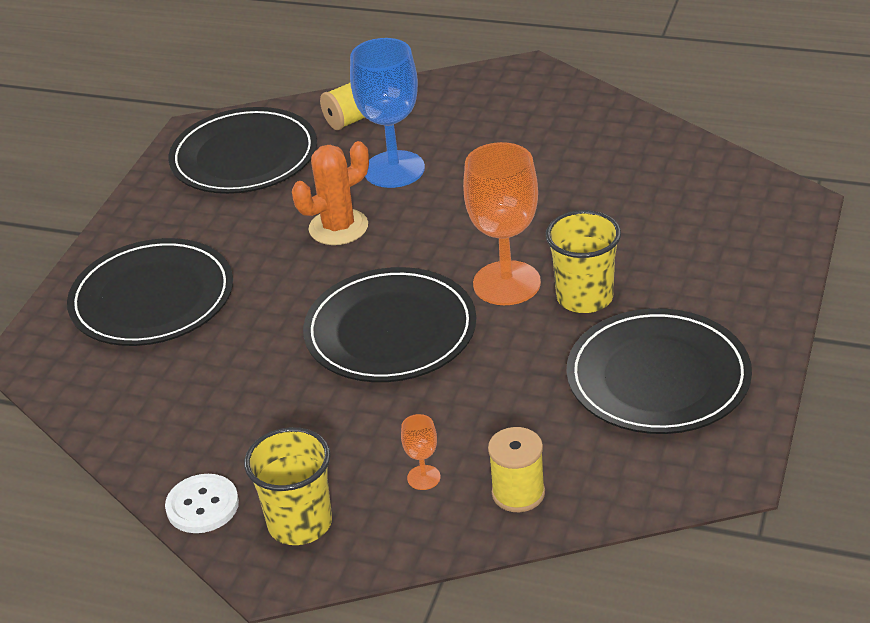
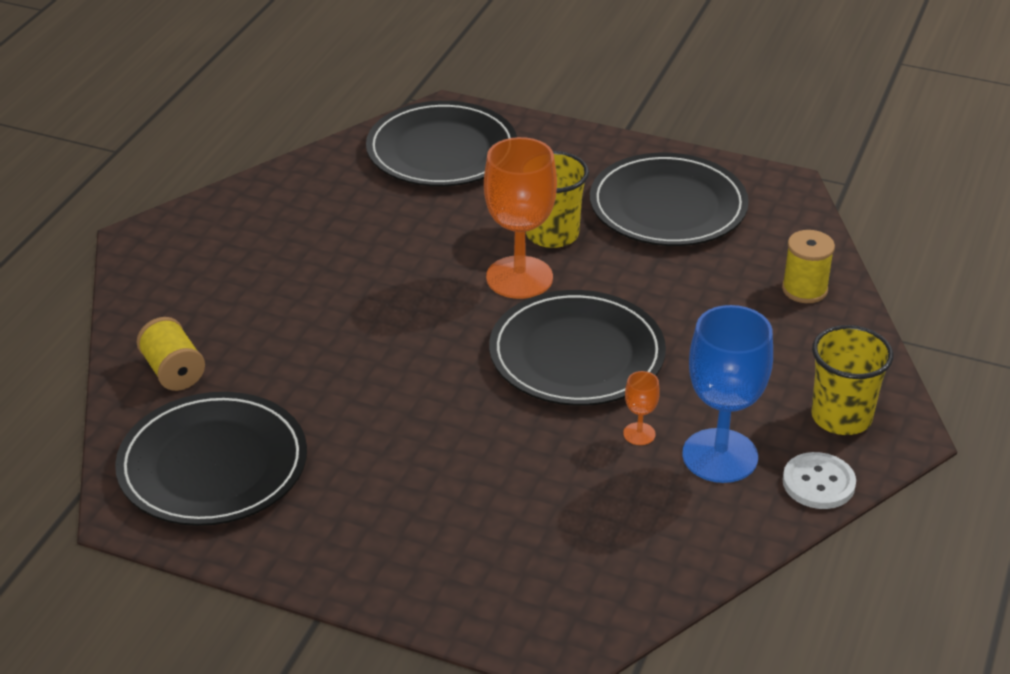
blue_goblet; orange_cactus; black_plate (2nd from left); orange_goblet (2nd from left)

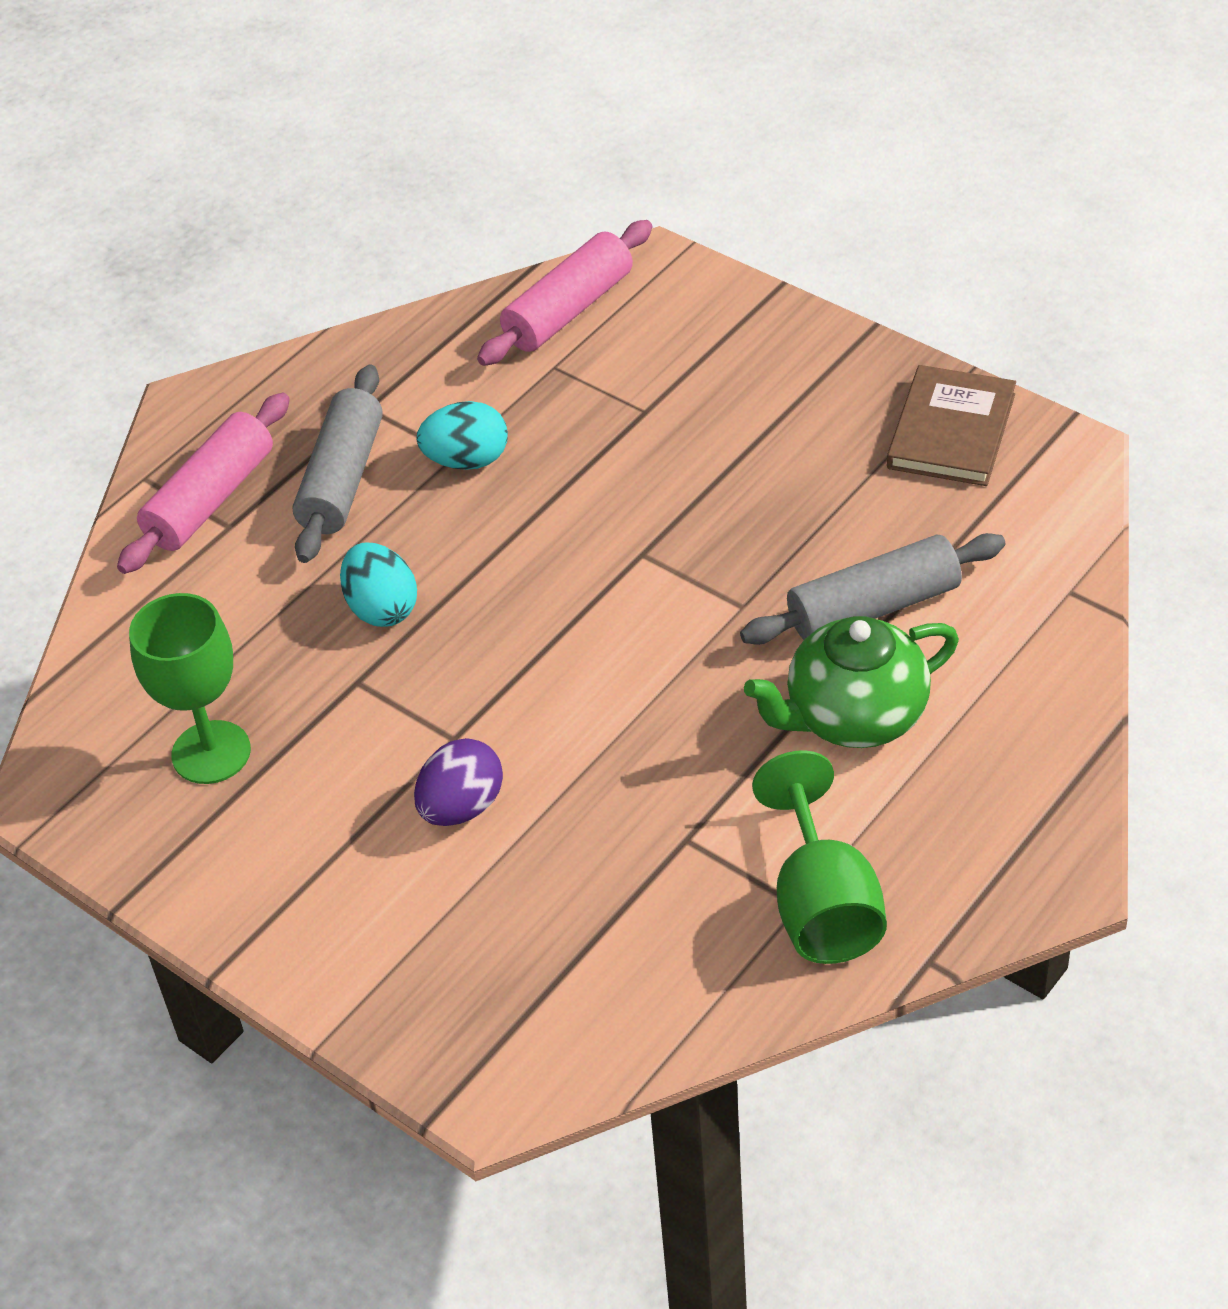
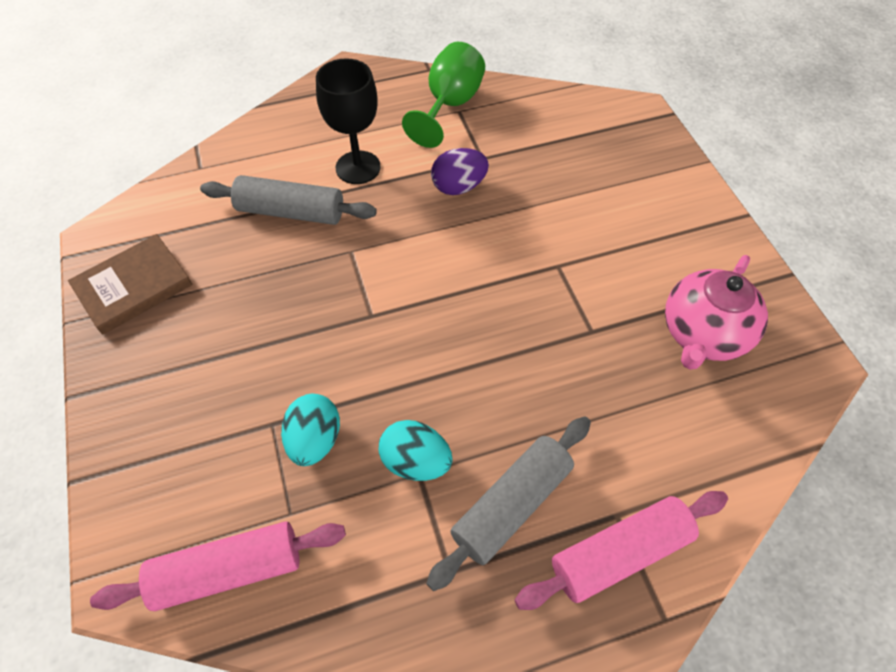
turquoise_egg (1st from left); pink_teapot; black_goblet; purple_egg

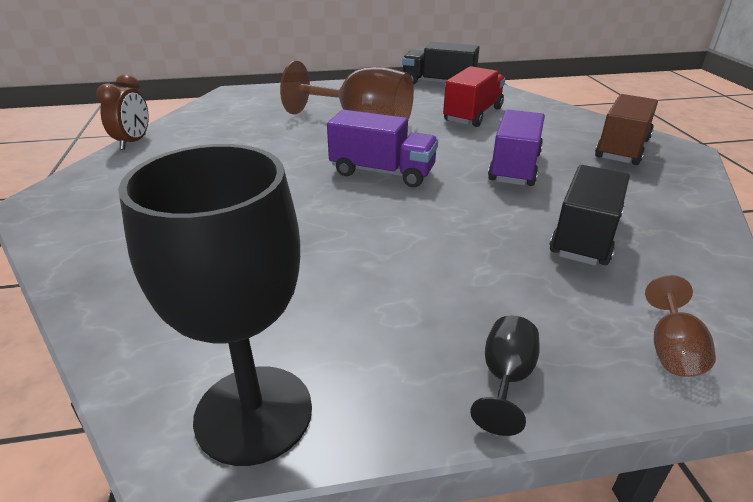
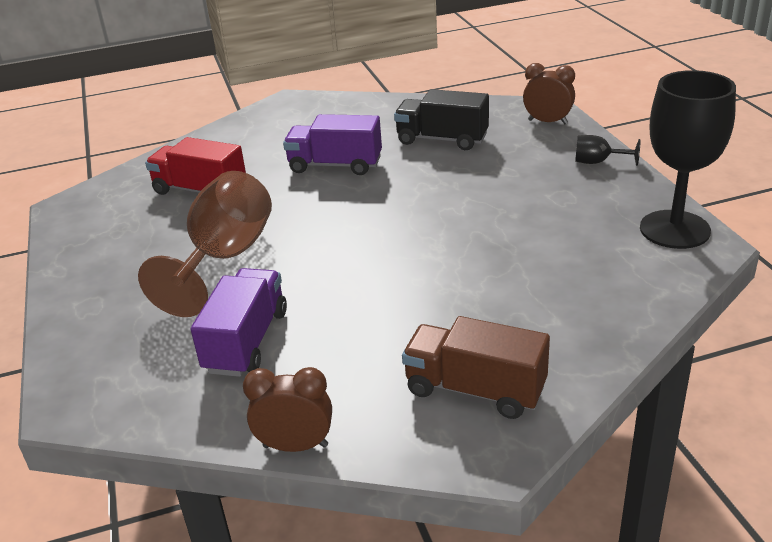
black_truck (1st from left in the first image); brown_truck; purple_truck (1st from left); brown_clock (2nd from left)

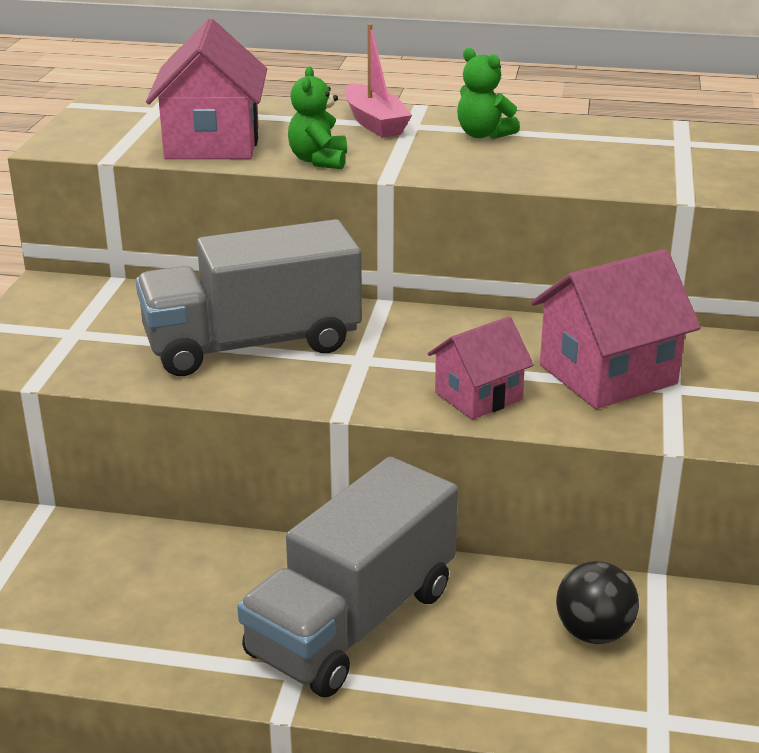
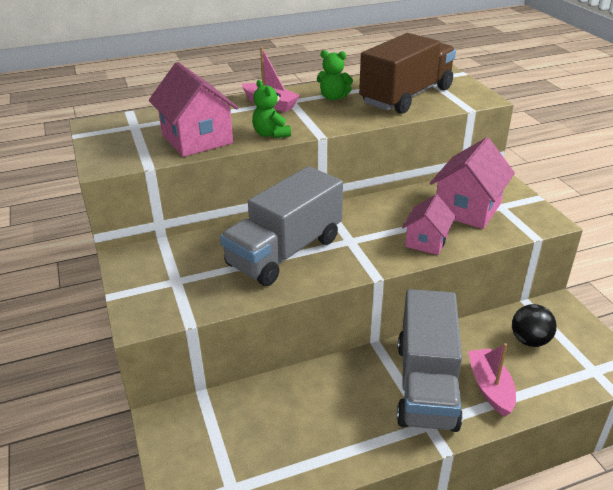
brown_truck; pink_boat (2nd from left)

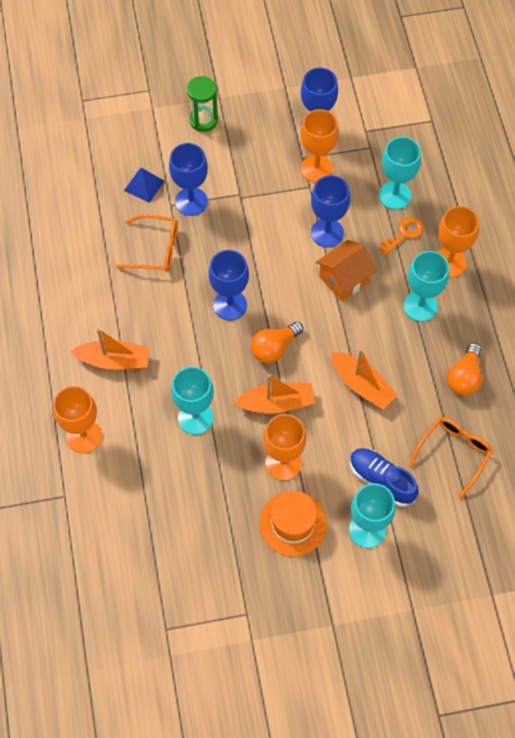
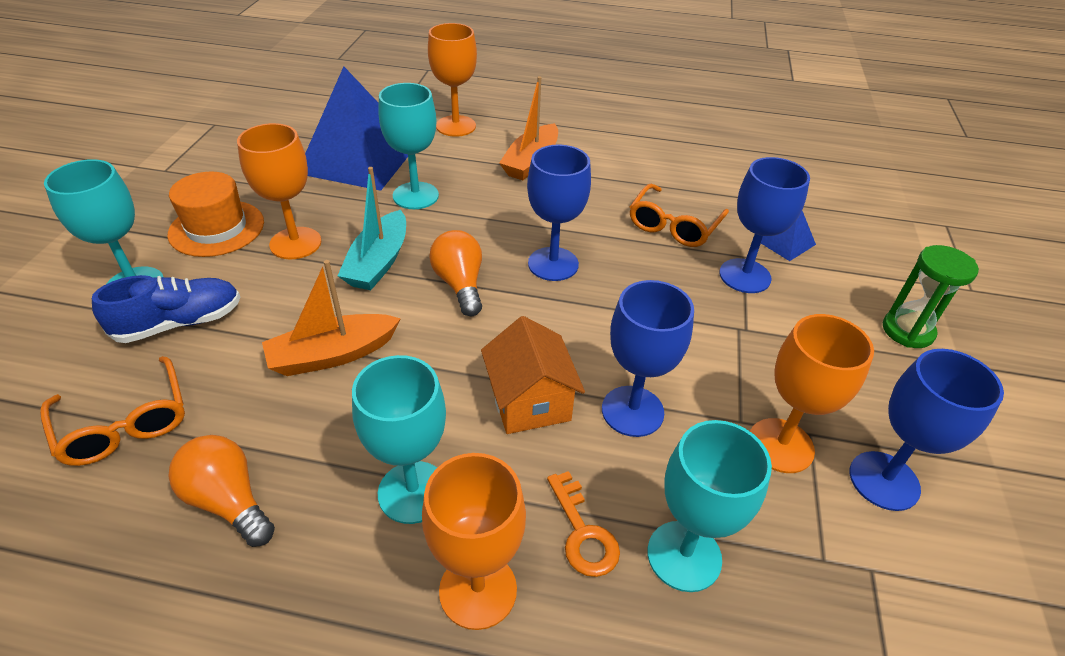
turquoise_boat; blue_pyramid (1st from left)

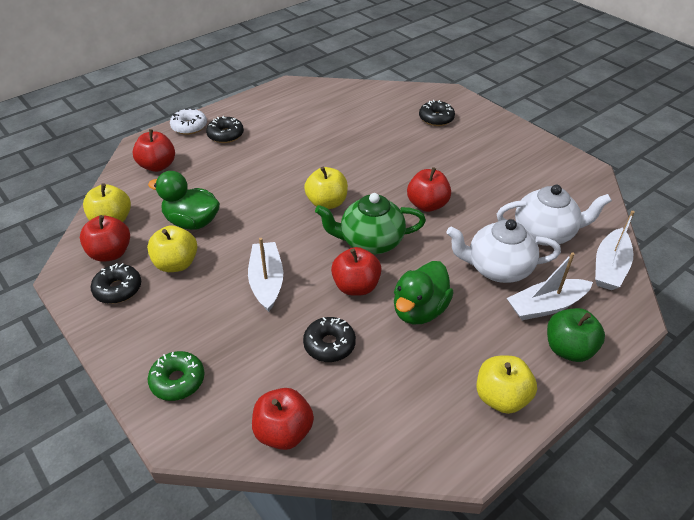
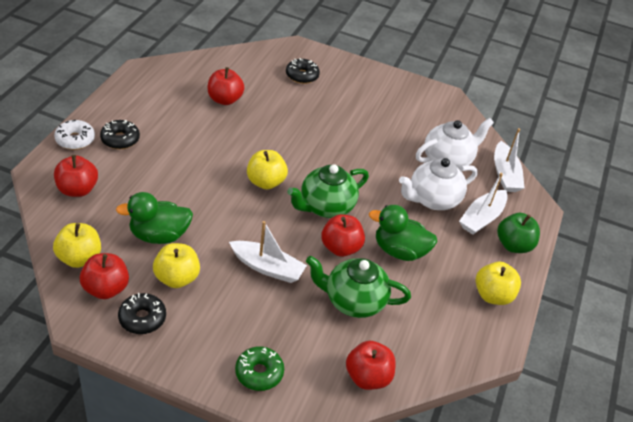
red_apple (3rd from left); white_boat (1st from left); green_duck (2nd from left); green_teapot (2nd from left)

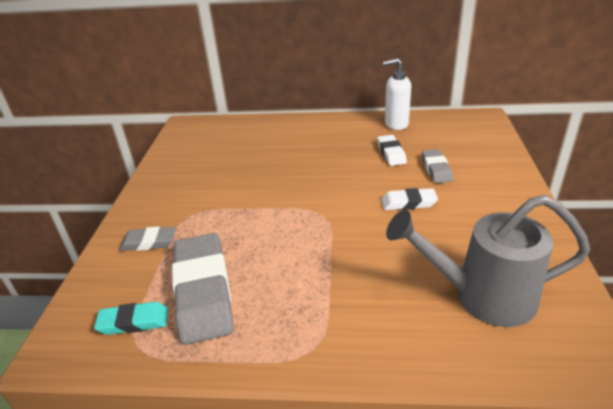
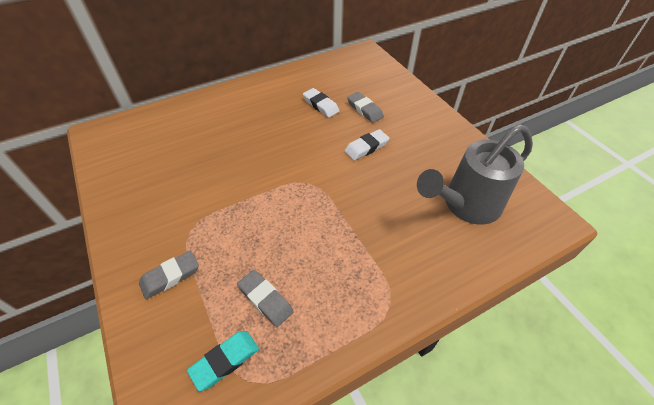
white_soap_dispenser; grey_eraser (2nd from left)

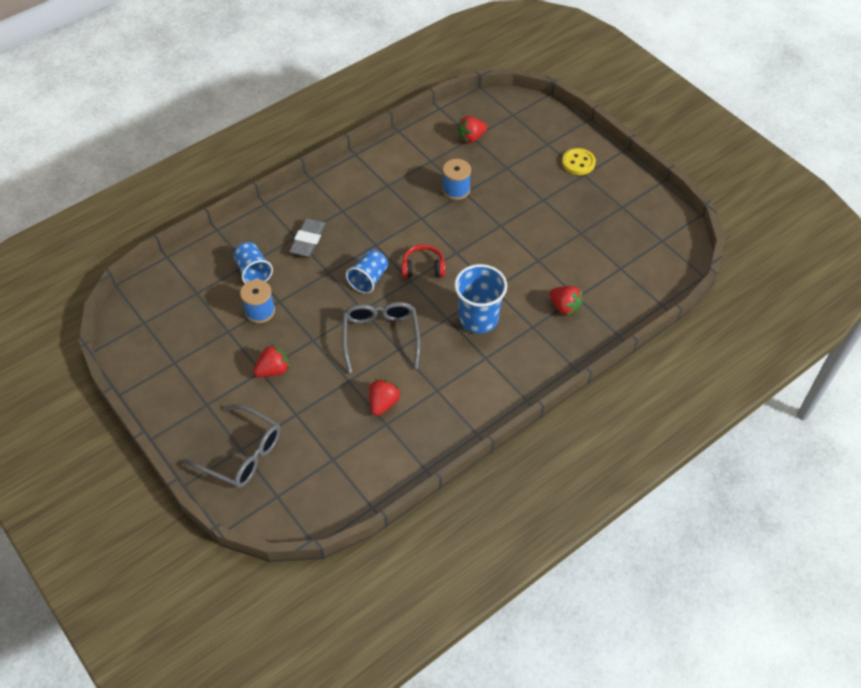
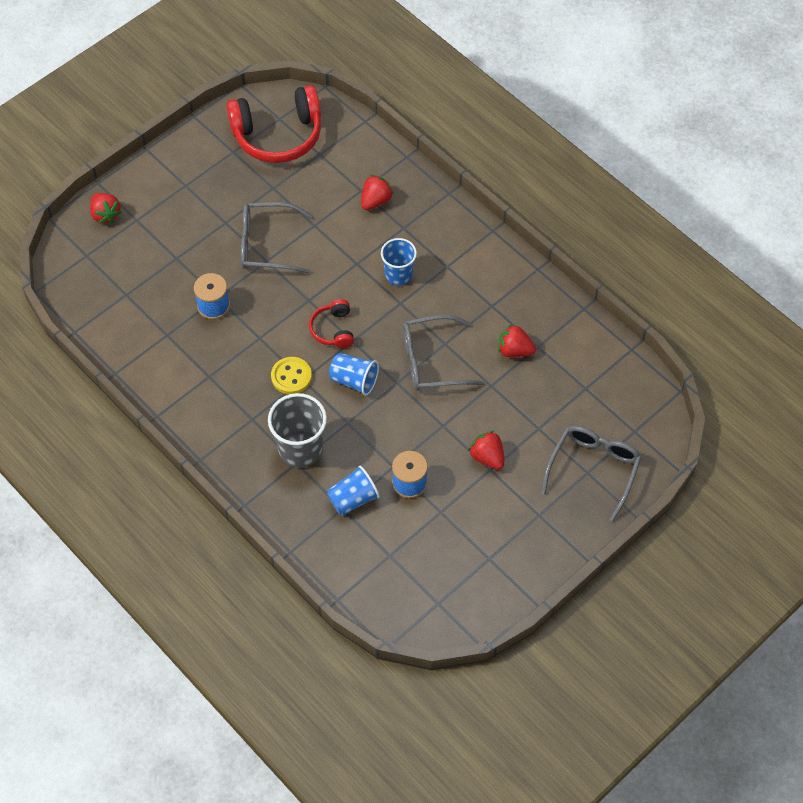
red_strawberry (1st from left); yellow_button; grey_cup; blue_cup (3rd from left); red_headphones (1st from left); grey_glasses (1st from left)

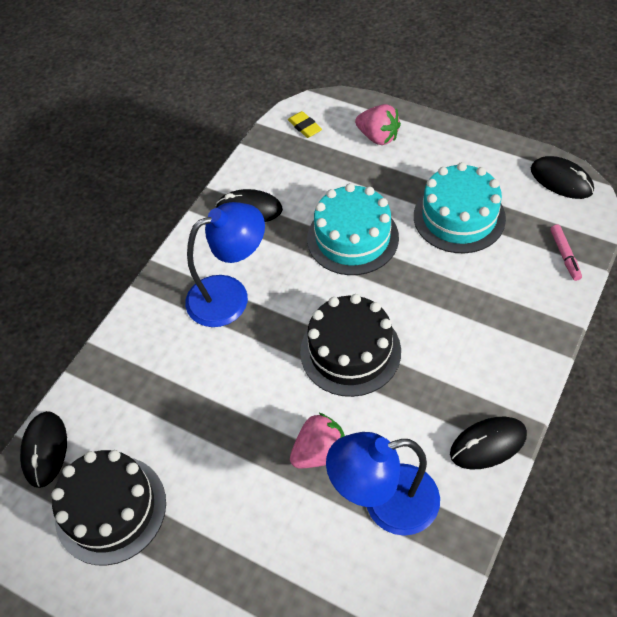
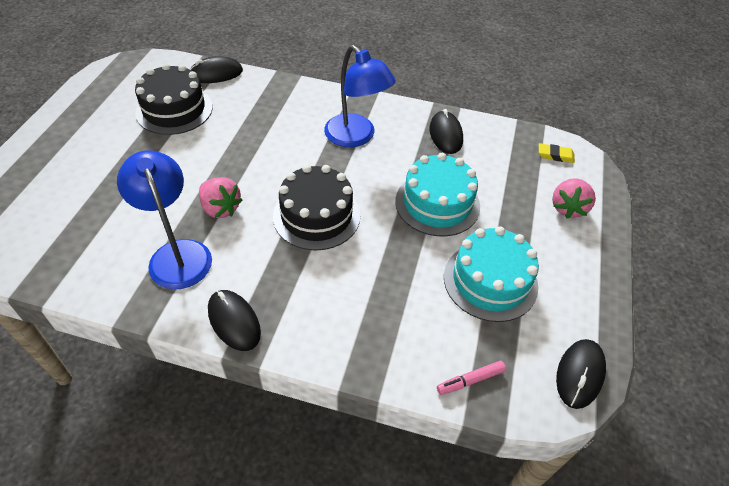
yellow_eraser

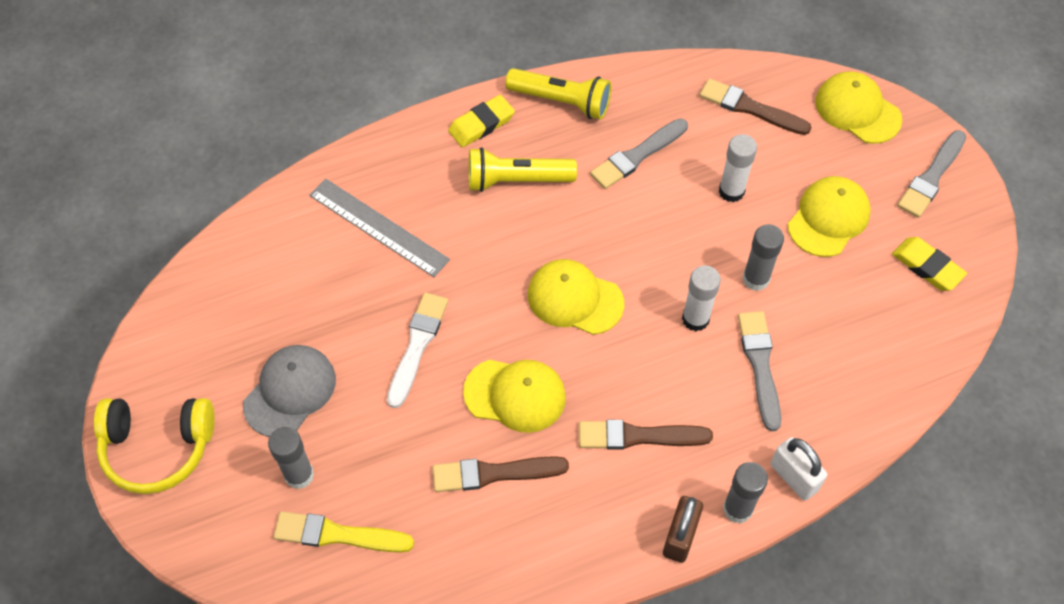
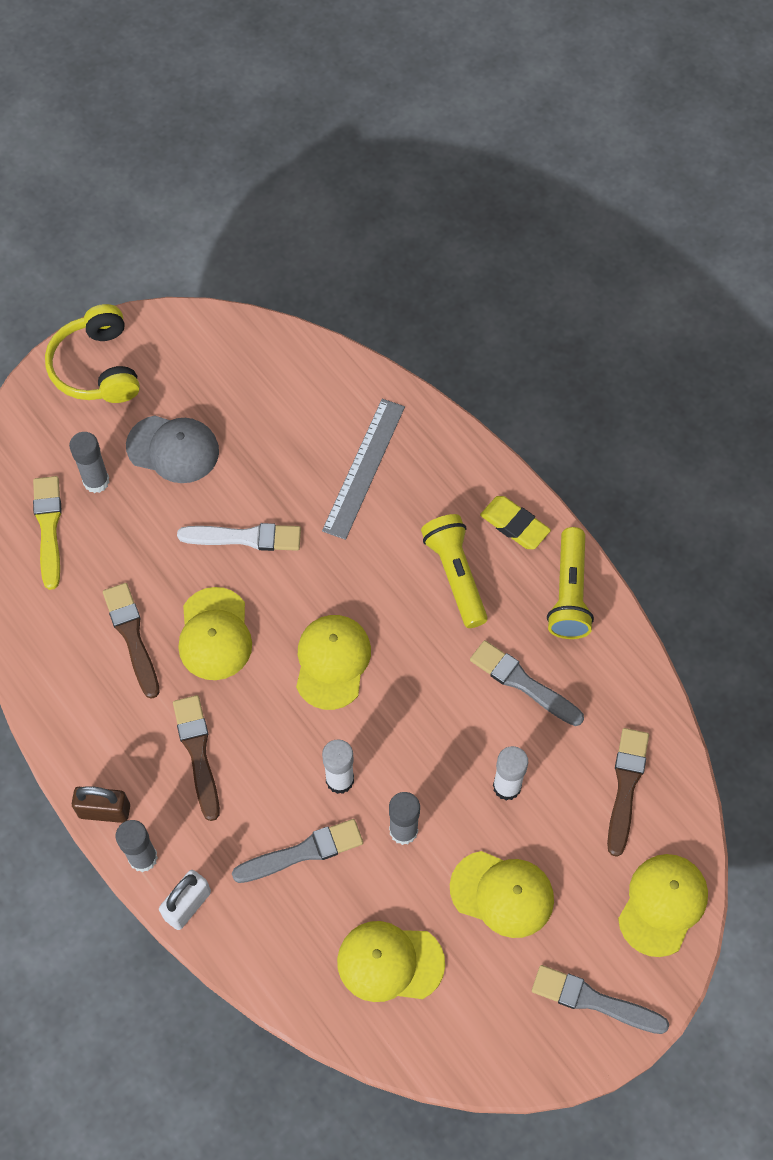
yellow_eraser (2nd from left in the first image); yellow_cap (3rd from left)

